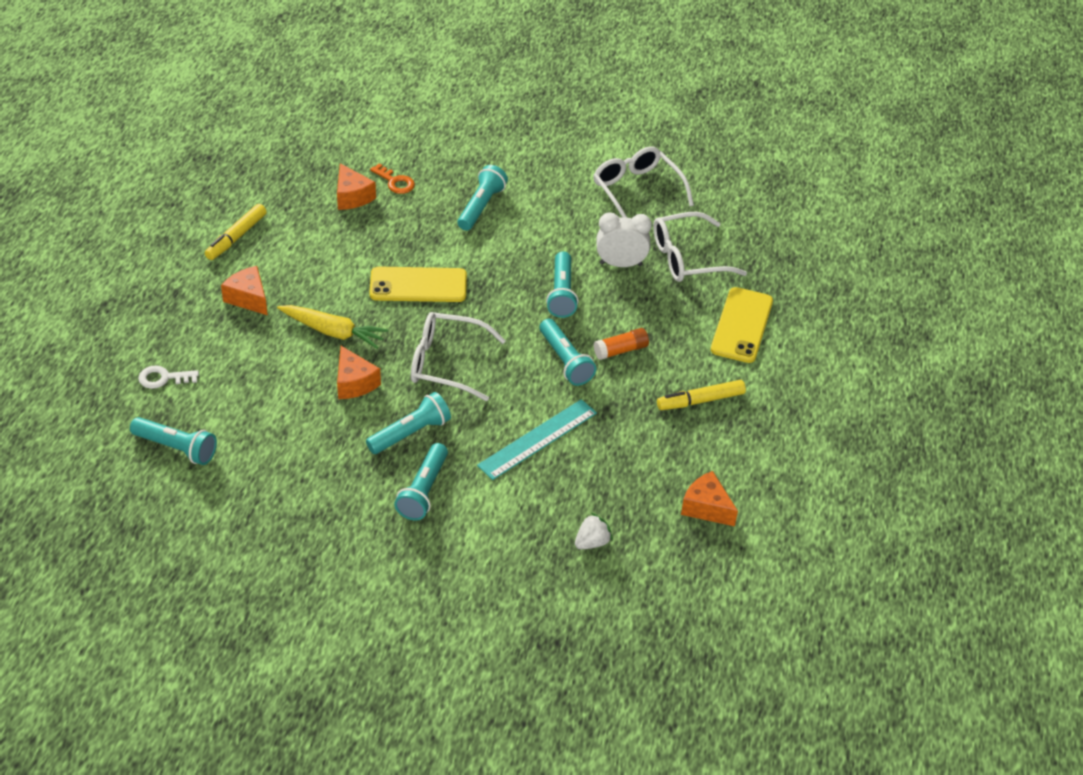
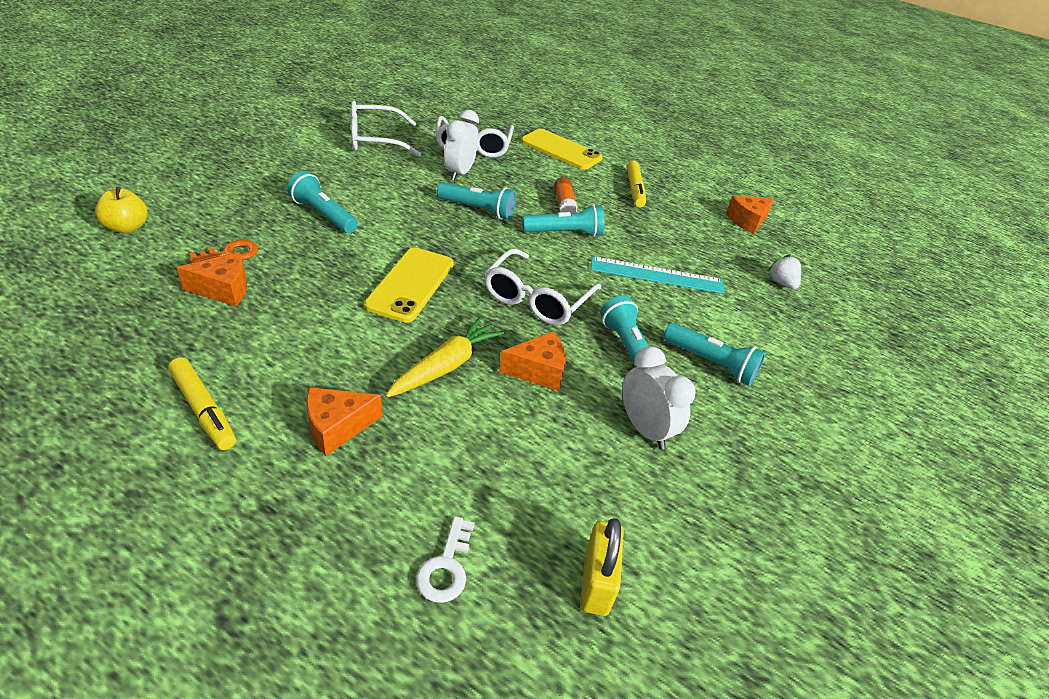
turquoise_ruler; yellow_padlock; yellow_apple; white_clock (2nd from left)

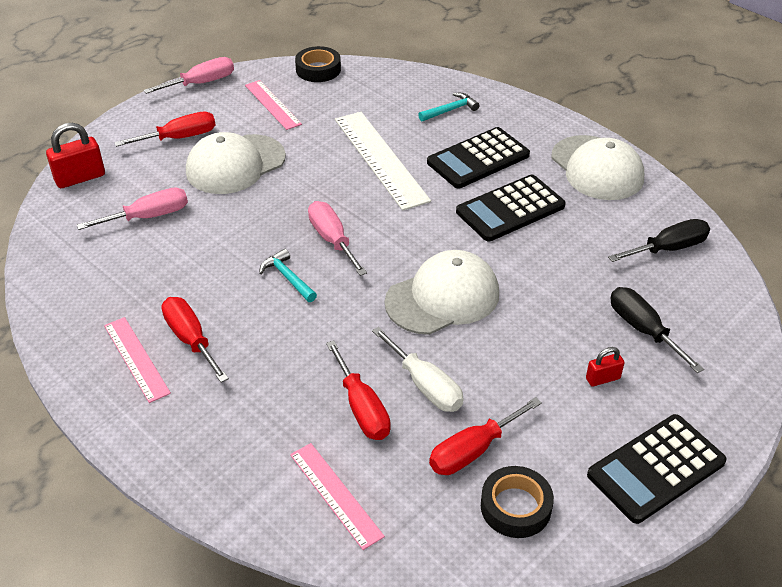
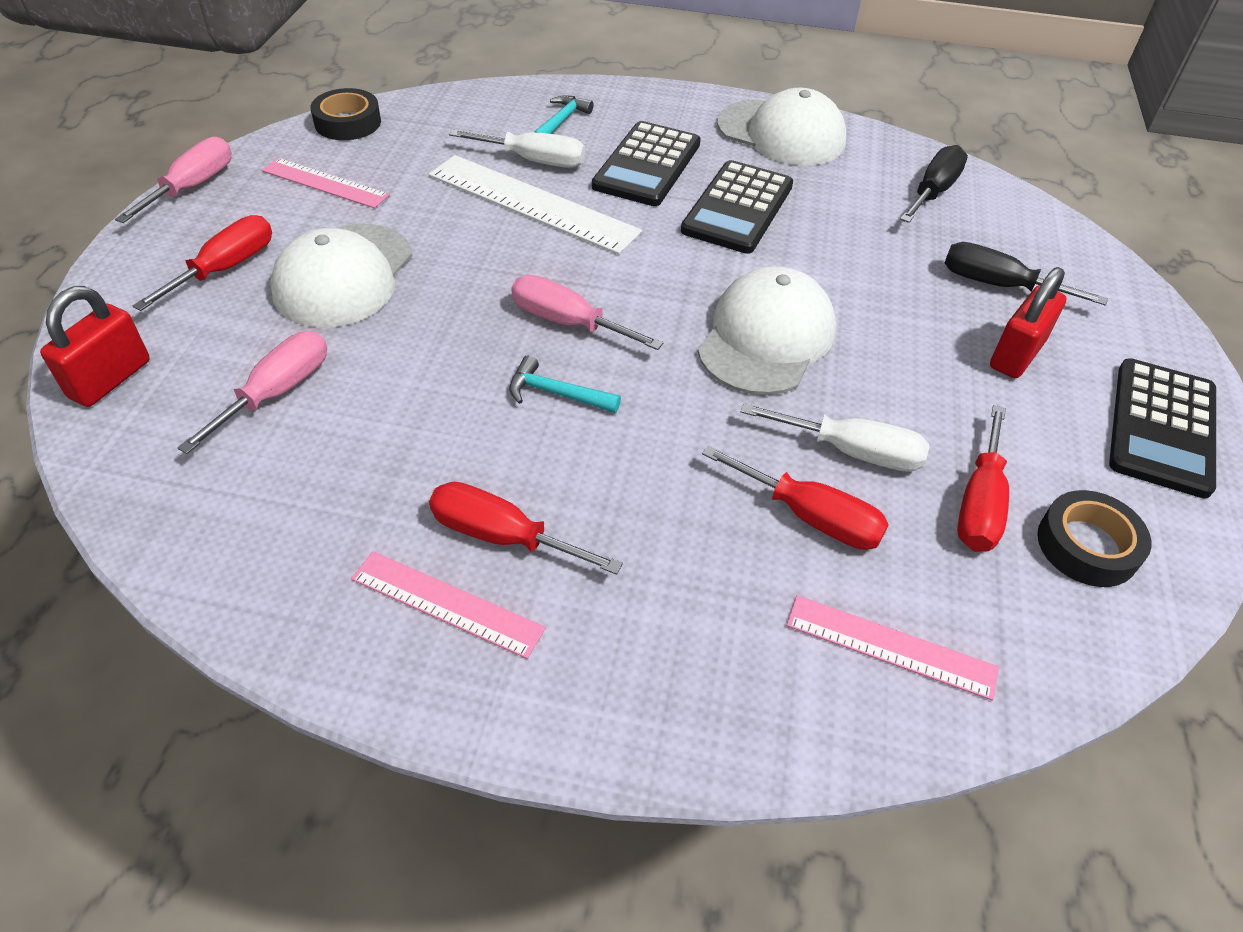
red_padlock (2nd from left); white_screwdriver (1st from left)

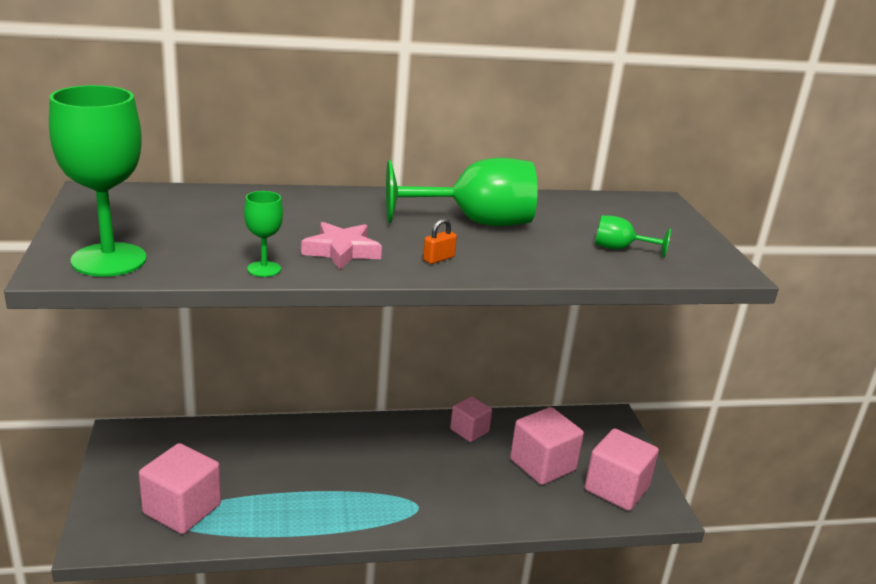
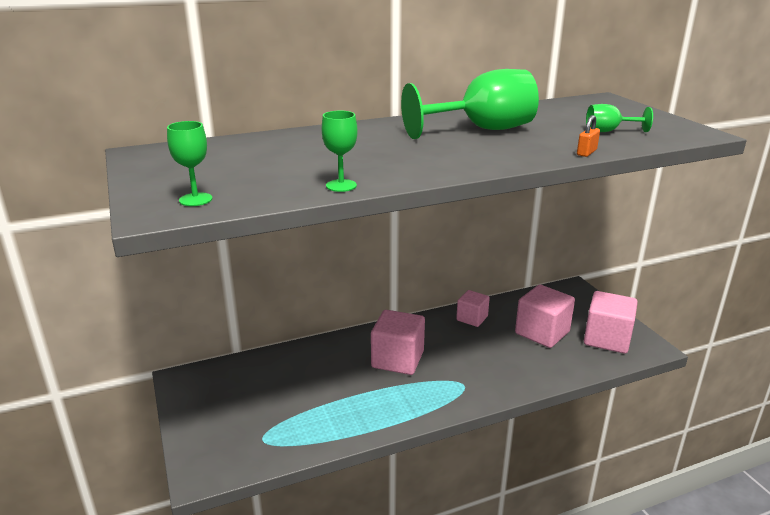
green_goblet (1st from left); orange_padlock; pink_star; pink_cube (1st from left)

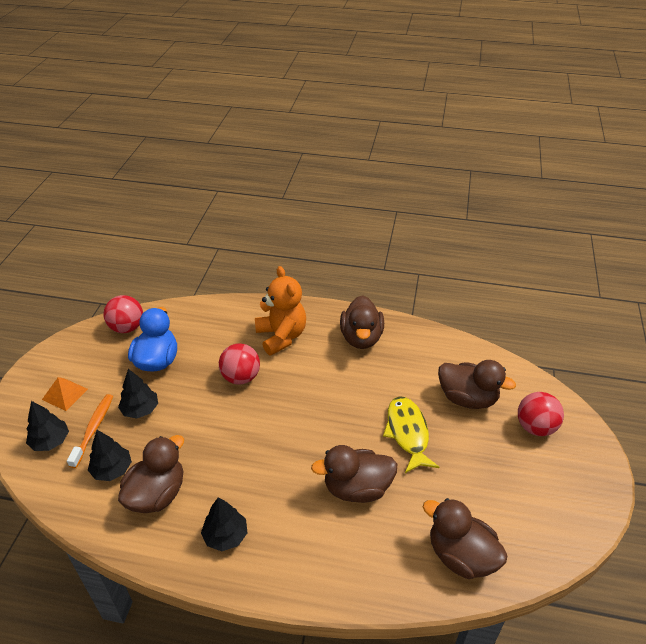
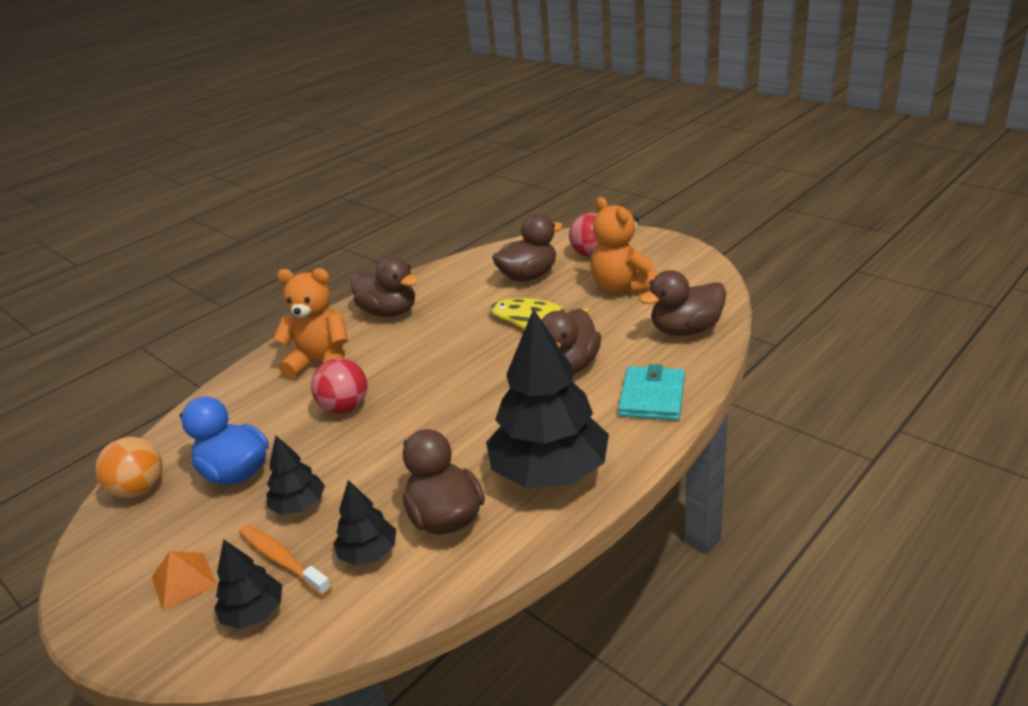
orange_ball; black_tree (4th from left); orange_teddy_bear (2nd from left); turquoise_wallet

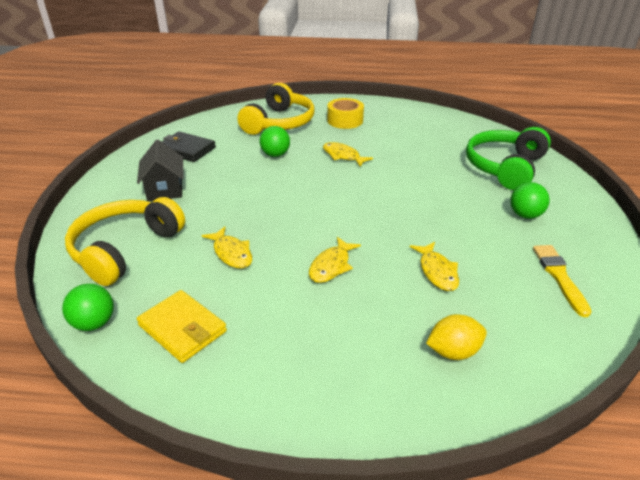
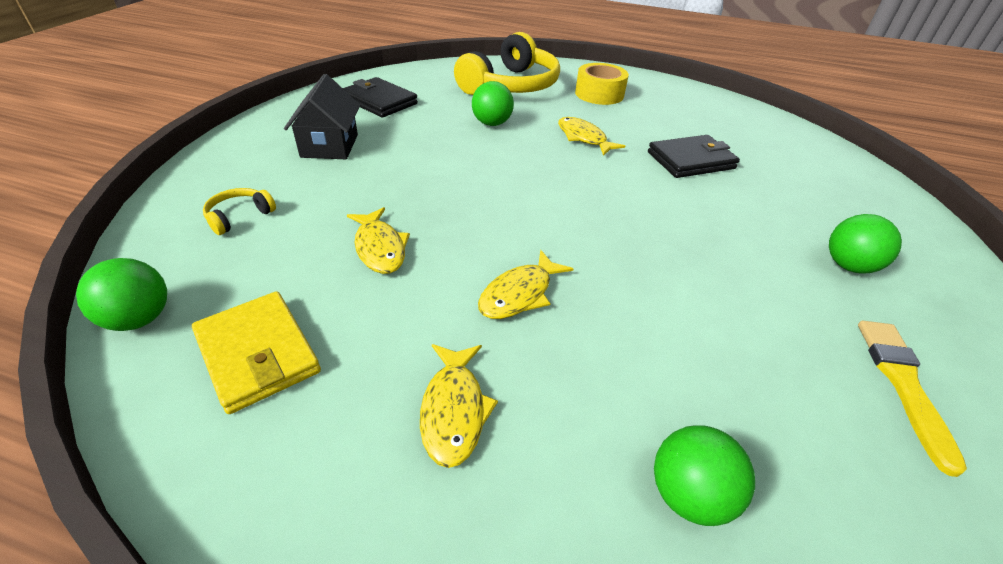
green_headphones; yellow_headphones (1st from left); yellow_fish (2nd from left); green_ball (3rd from left); black_wallet (2nd from left)

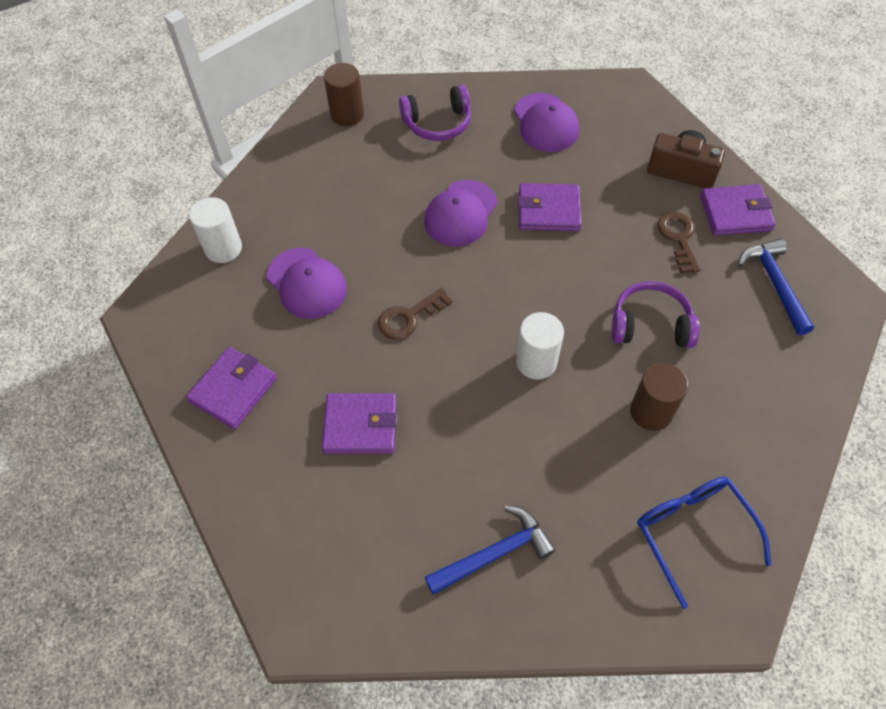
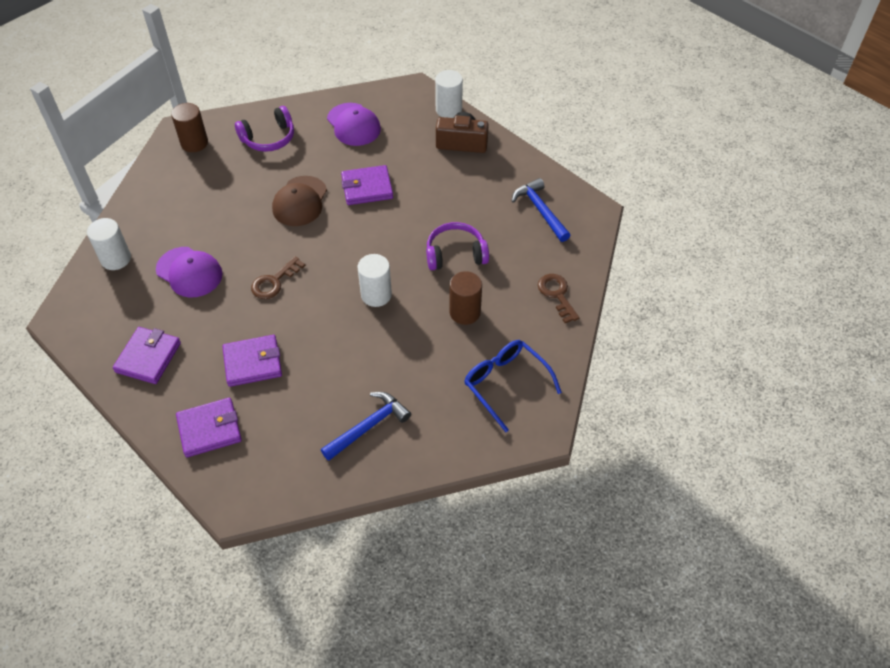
brown_cap; purple_wallet (2nd from left); brown_key (2nd from left); white_cylinder (3rd from left)

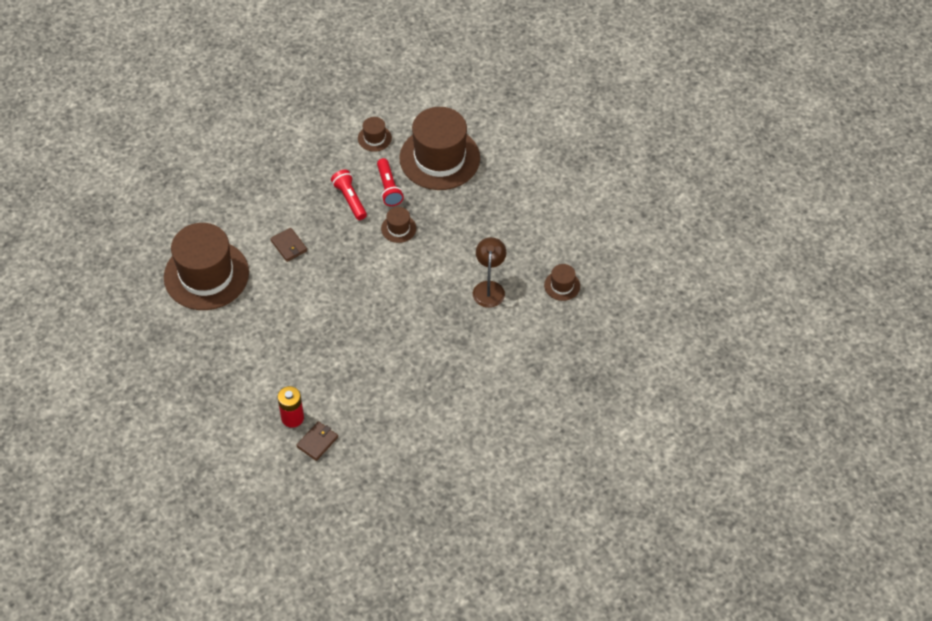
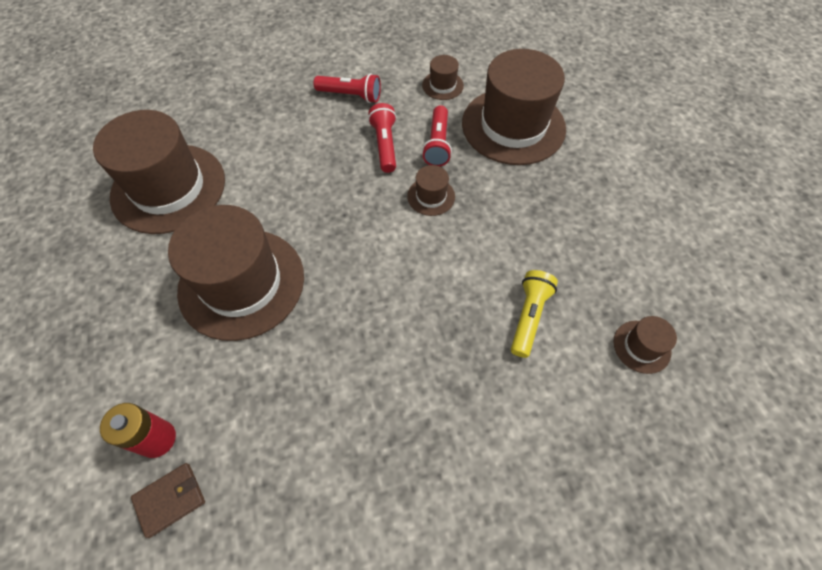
brown_wallet (1st from left in the first image); yellow_flashlight; red_flashlight (1st from left); brown_hat (2nd from left)

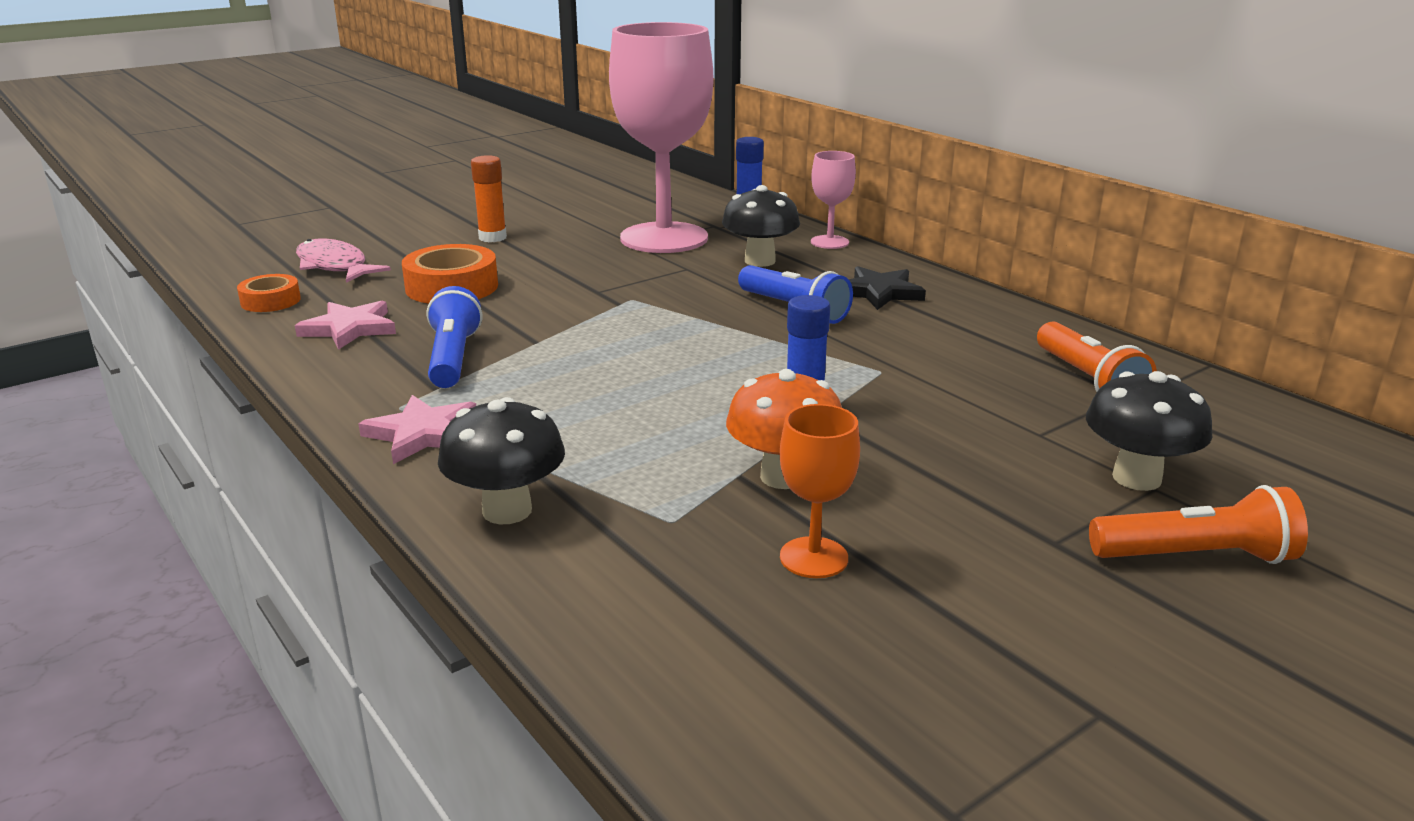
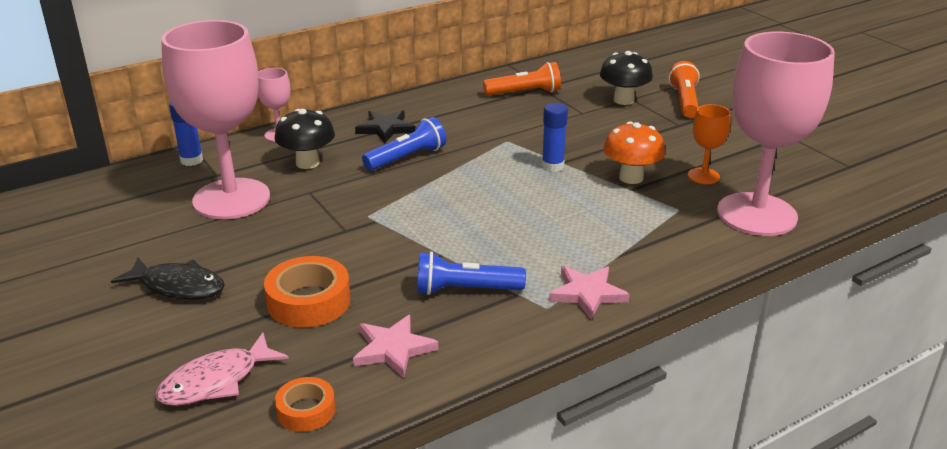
black_fish; black_mushroom (1st from left in the first image); pink_goblet (3rd from left)

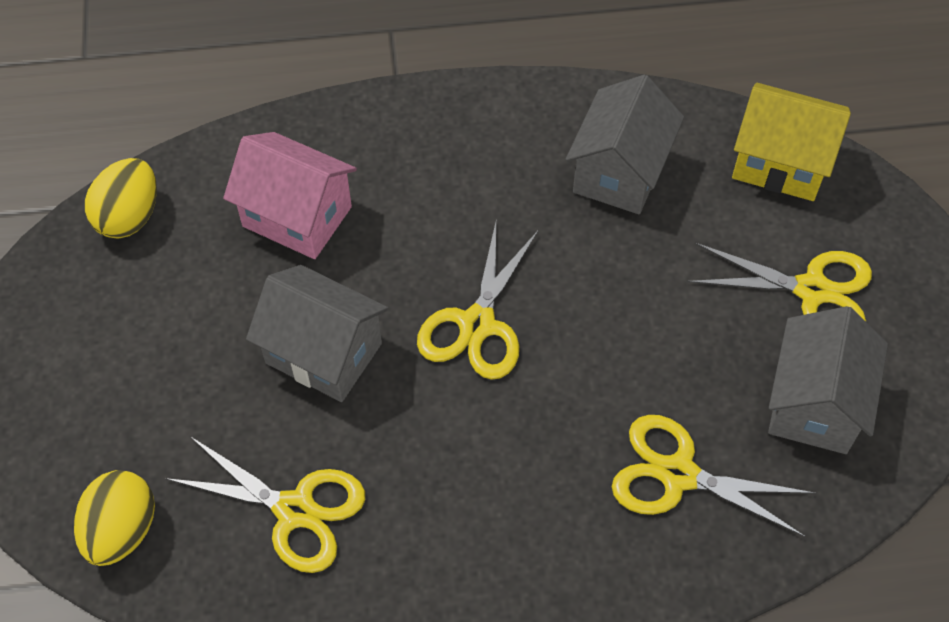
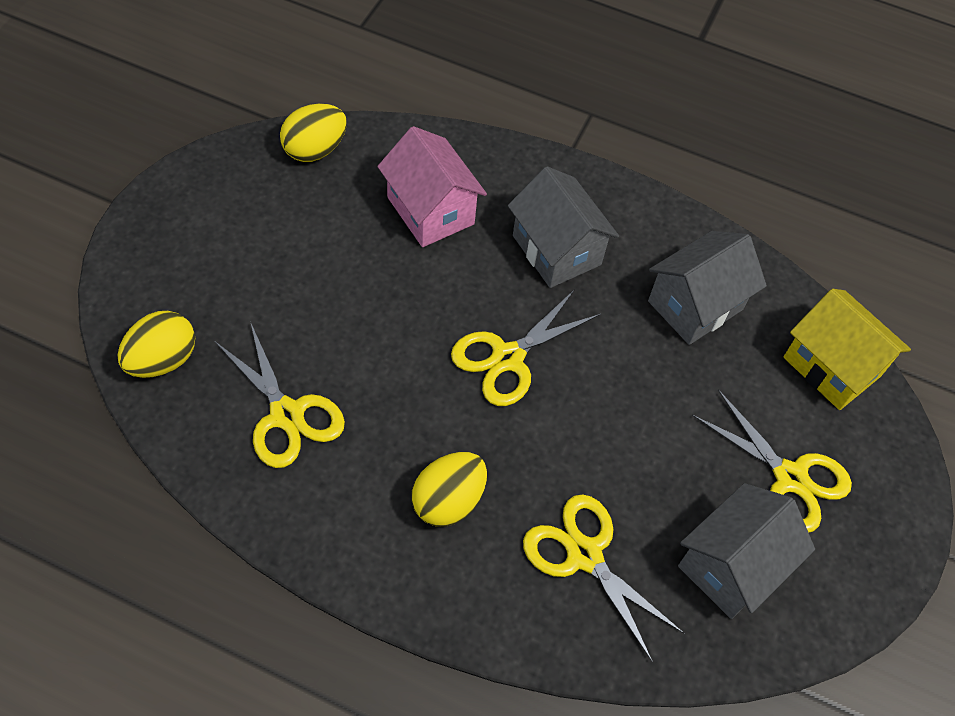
grey_house (1st from left); yellow_egg (3rd from left)

